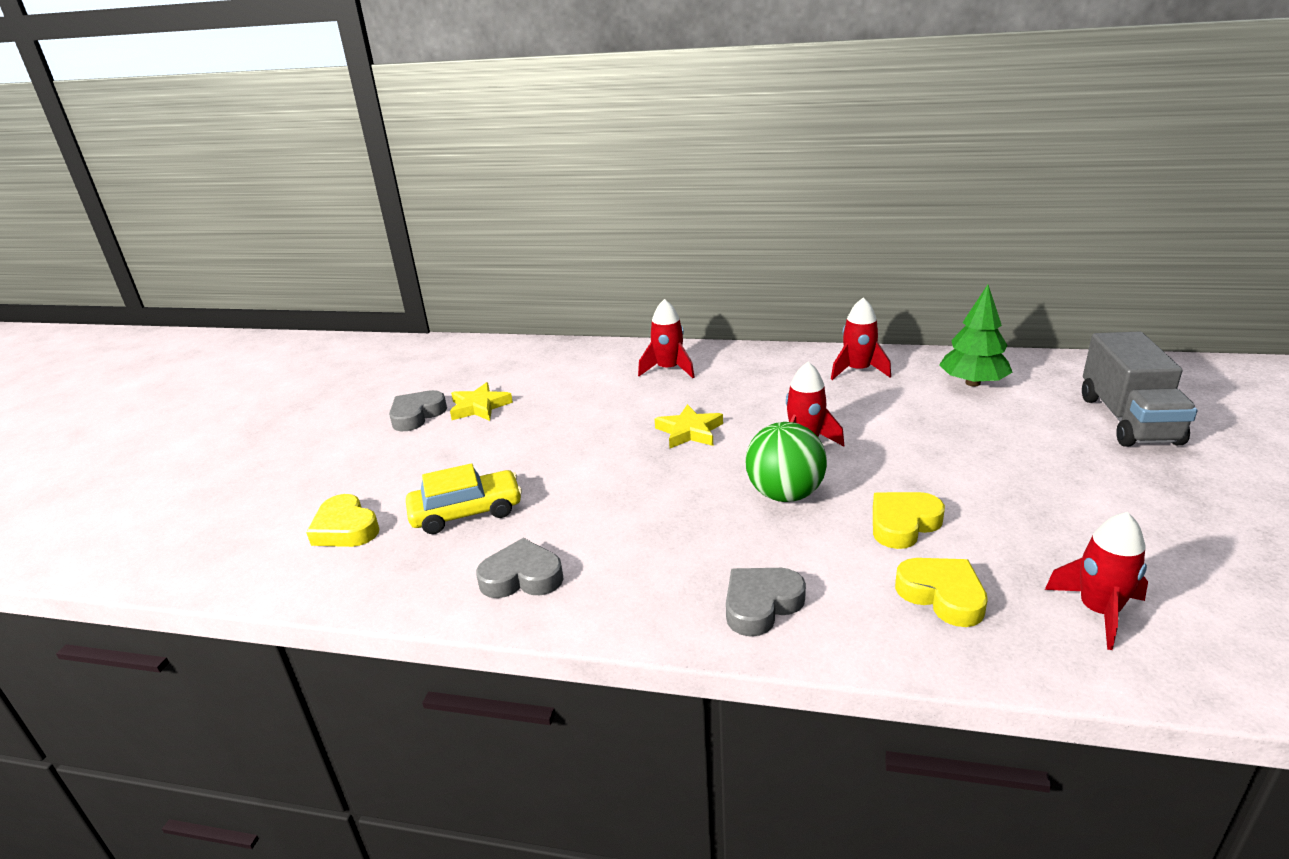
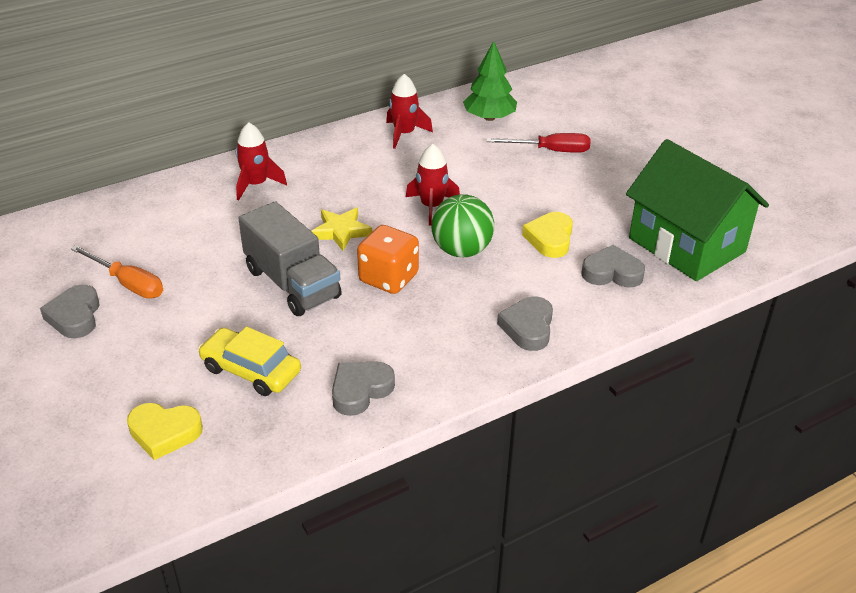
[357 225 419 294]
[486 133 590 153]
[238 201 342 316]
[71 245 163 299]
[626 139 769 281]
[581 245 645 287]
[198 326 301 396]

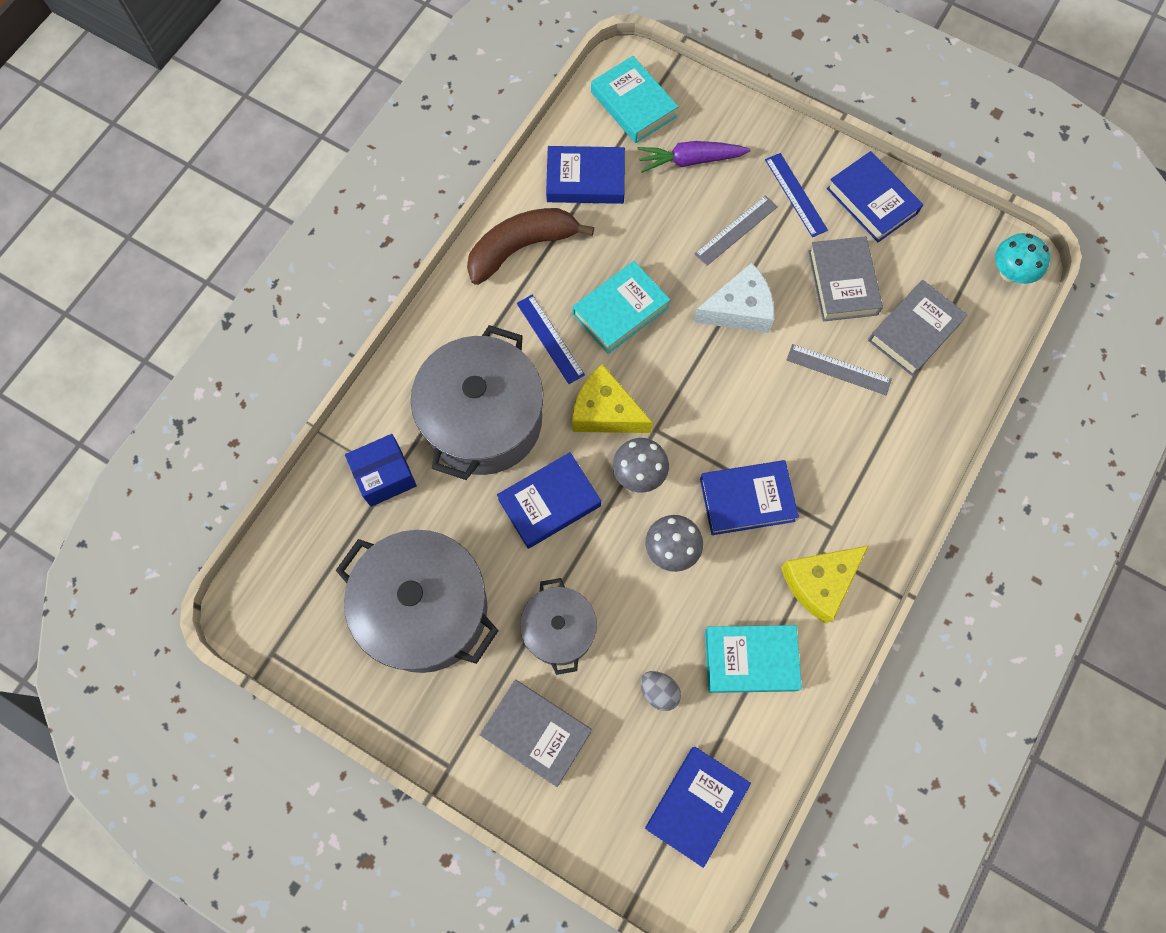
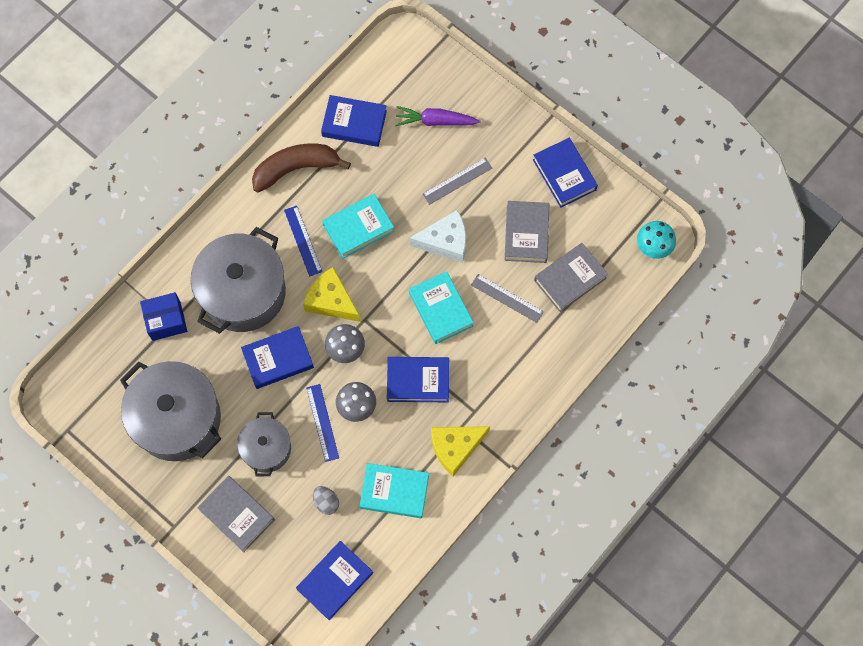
[409 271 474 344]
[306 384 339 462]

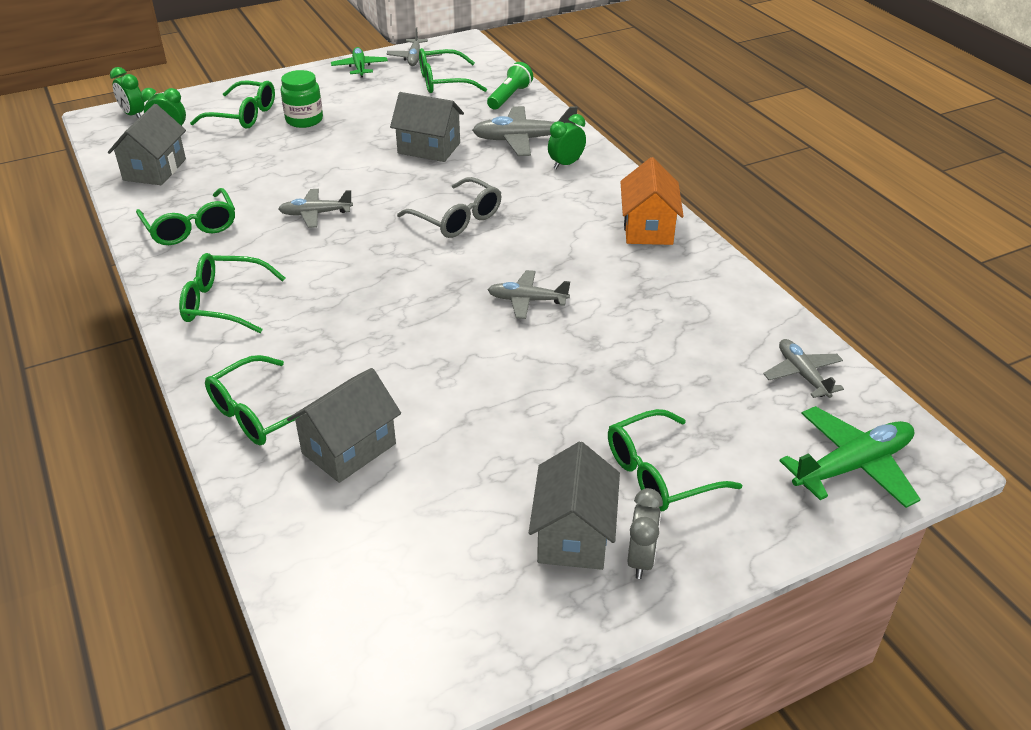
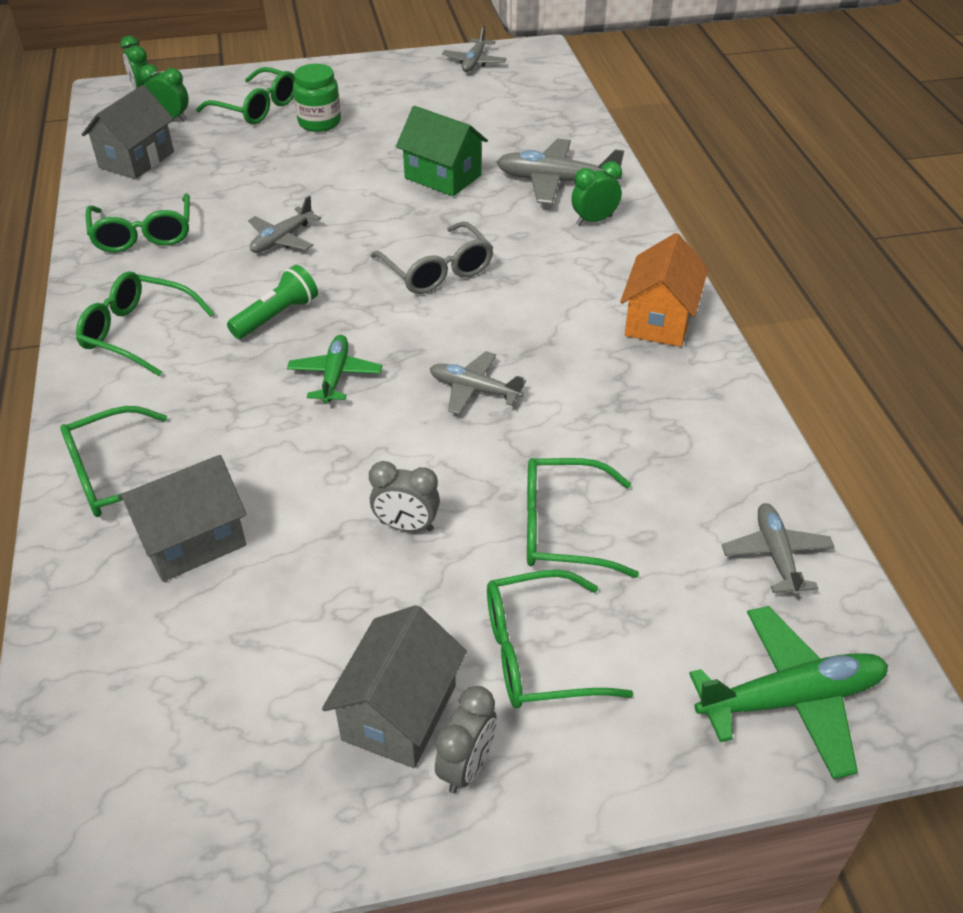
[369 461 440 531]
[287 335 382 404]
[527 458 639 578]
[227 265 318 339]
[396 106 488 197]
[248 196 321 253]

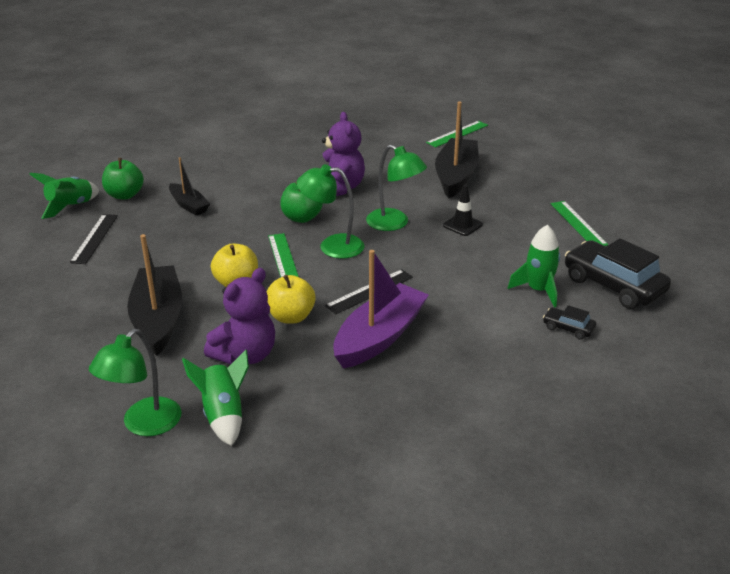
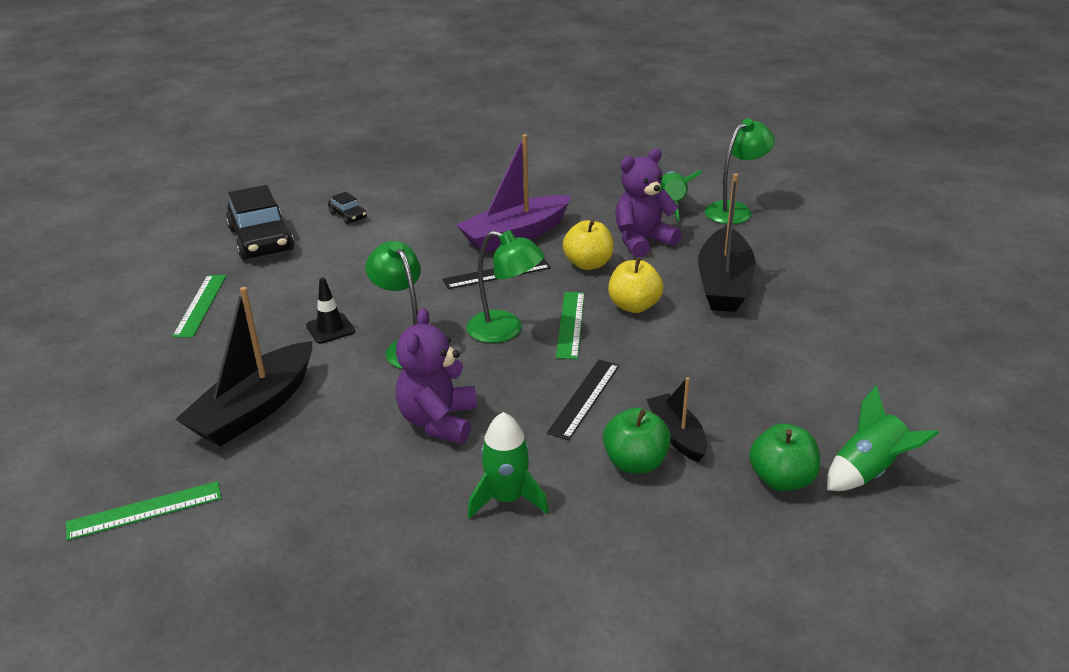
[547 360 619 440]
[603 408 671 473]
[468 412 549 519]

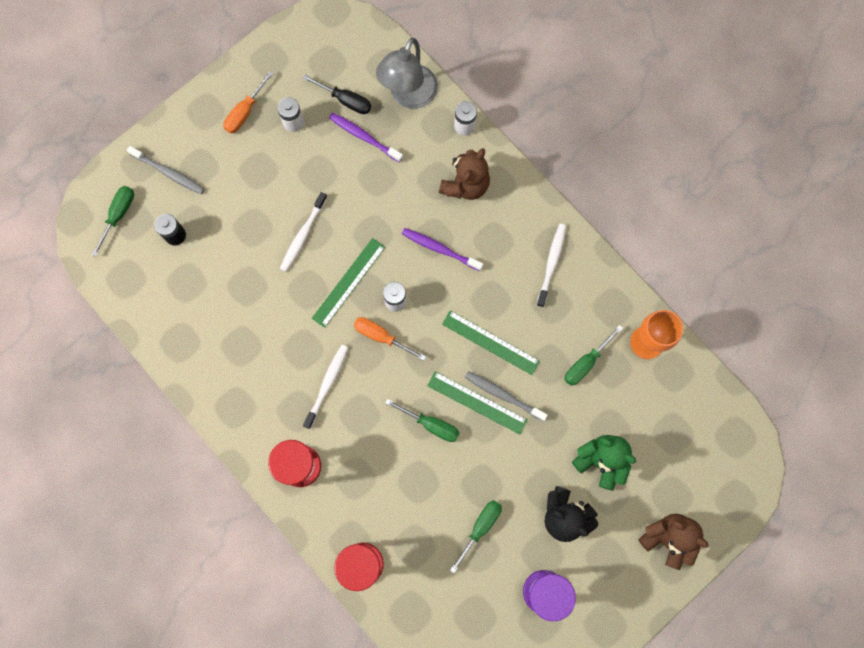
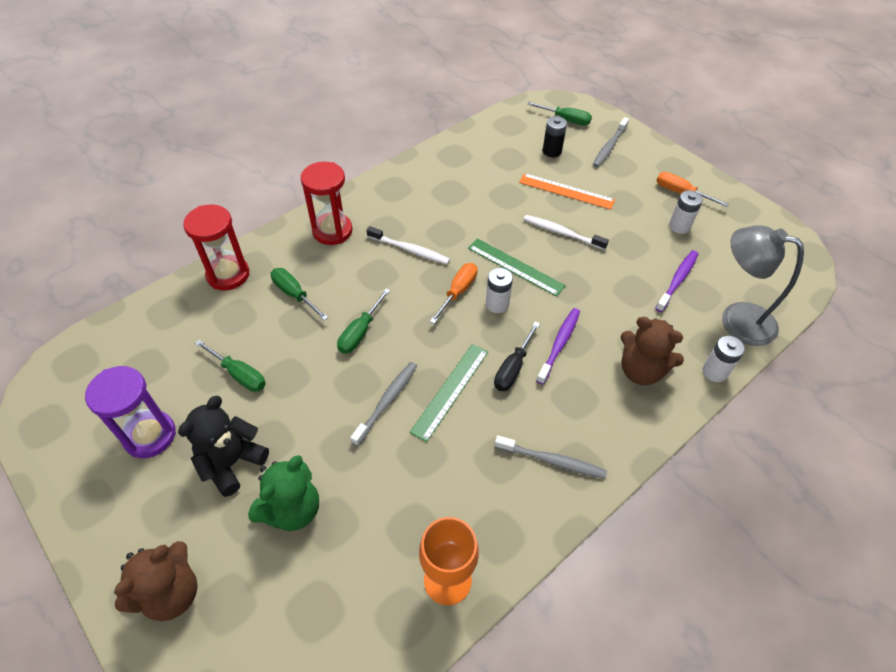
[427 372 527 434] (first image)
[519 173 615 210]
[494 322 540 391]
[270 268 329 321]
[495 435 607 479]

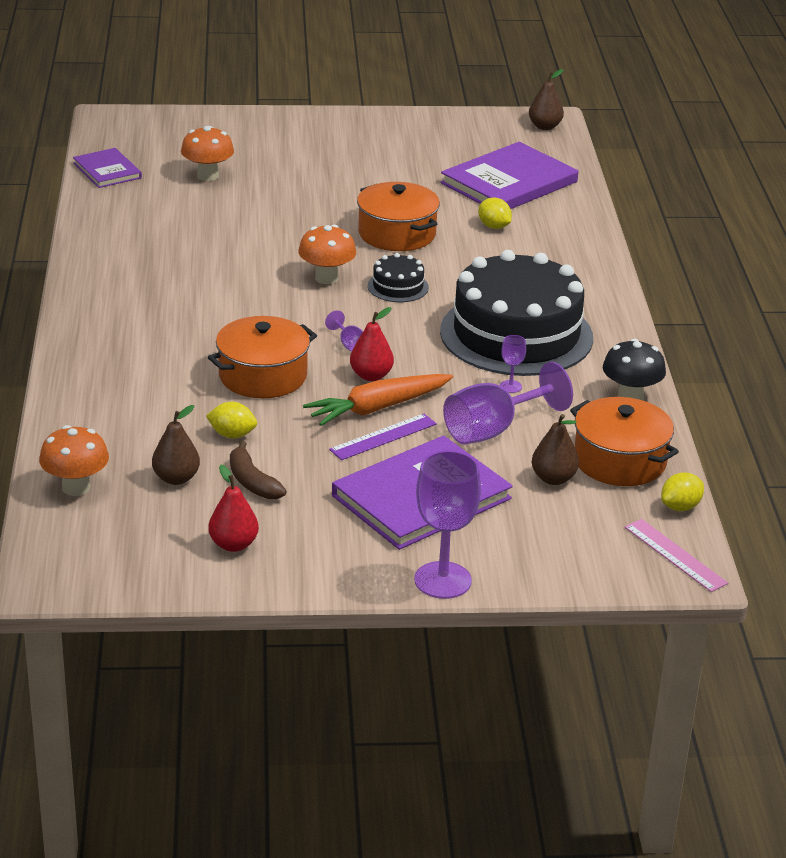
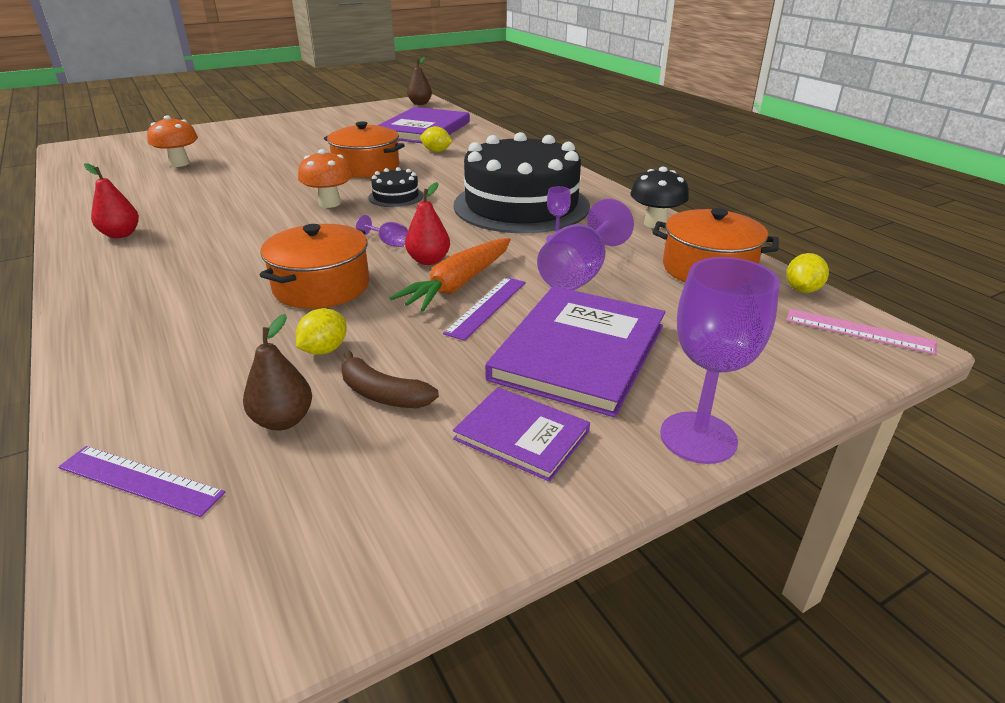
[532 414 579 485] (first image)
[453 387 590 482]
[84 163 139 238]
[58 446 225 517]
[296 308 347 355]

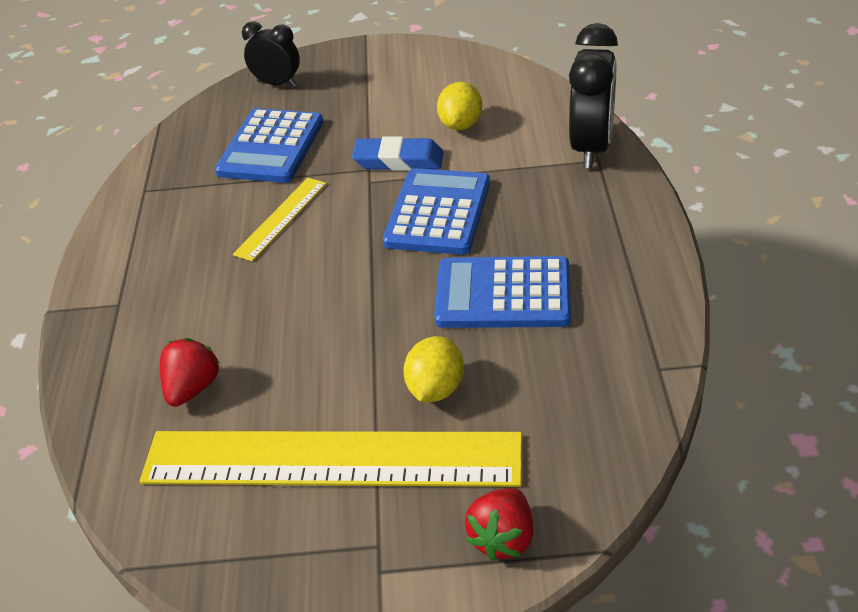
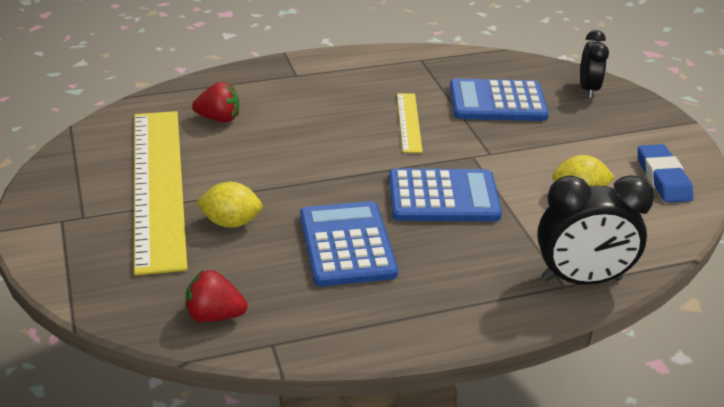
[638 144 693 203]
[185 270 248 322]
[397 93 423 153]

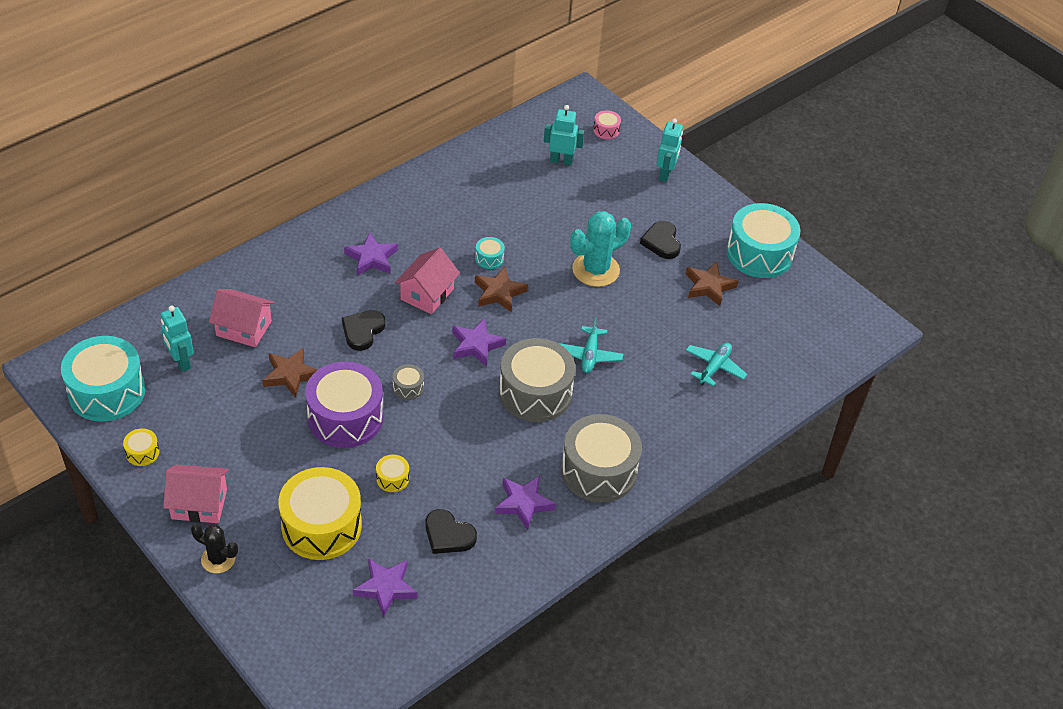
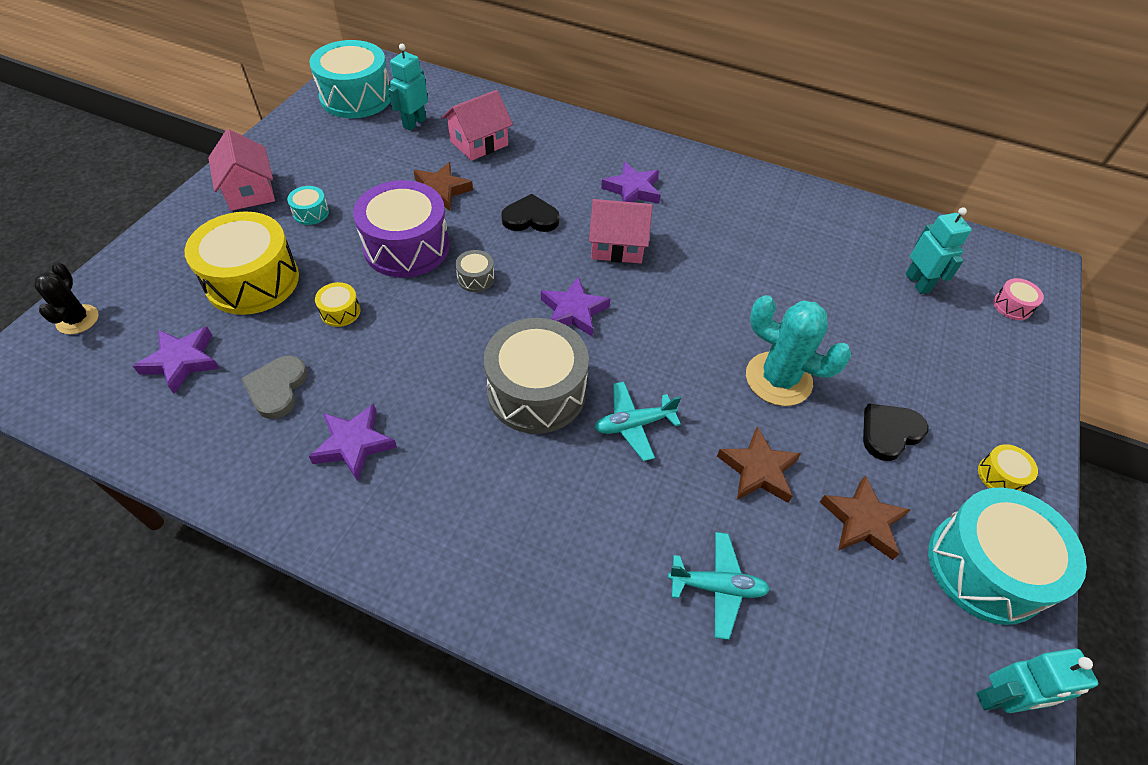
[561 414 642 503] (first image)
[978 444 1038 491]
[34 262 99 334]
[287 186 329 225]
[717 426 801 503]
[976 649 1098 713]
[241 355 308 419]
[442 90 513 161]

